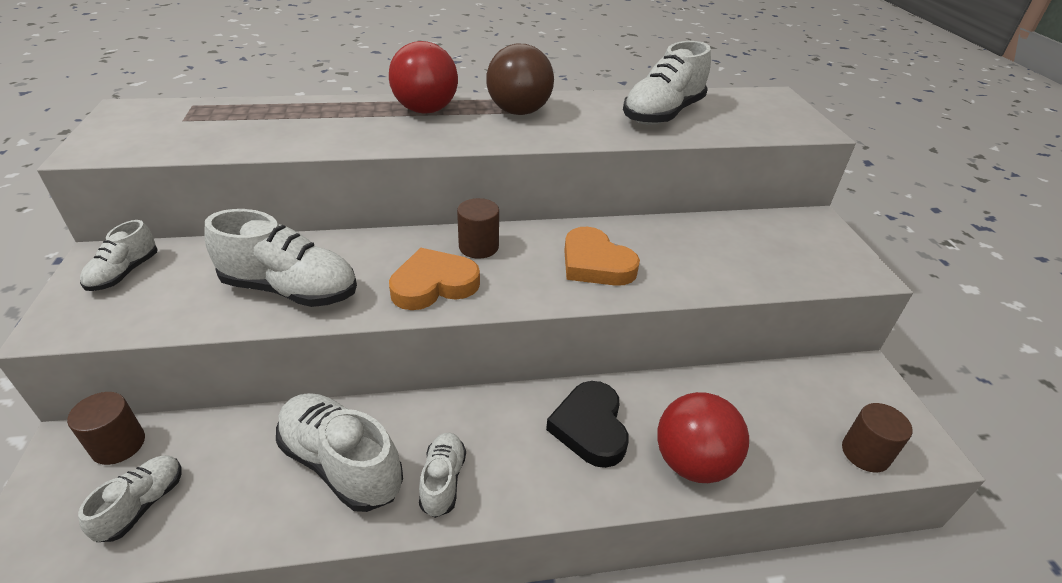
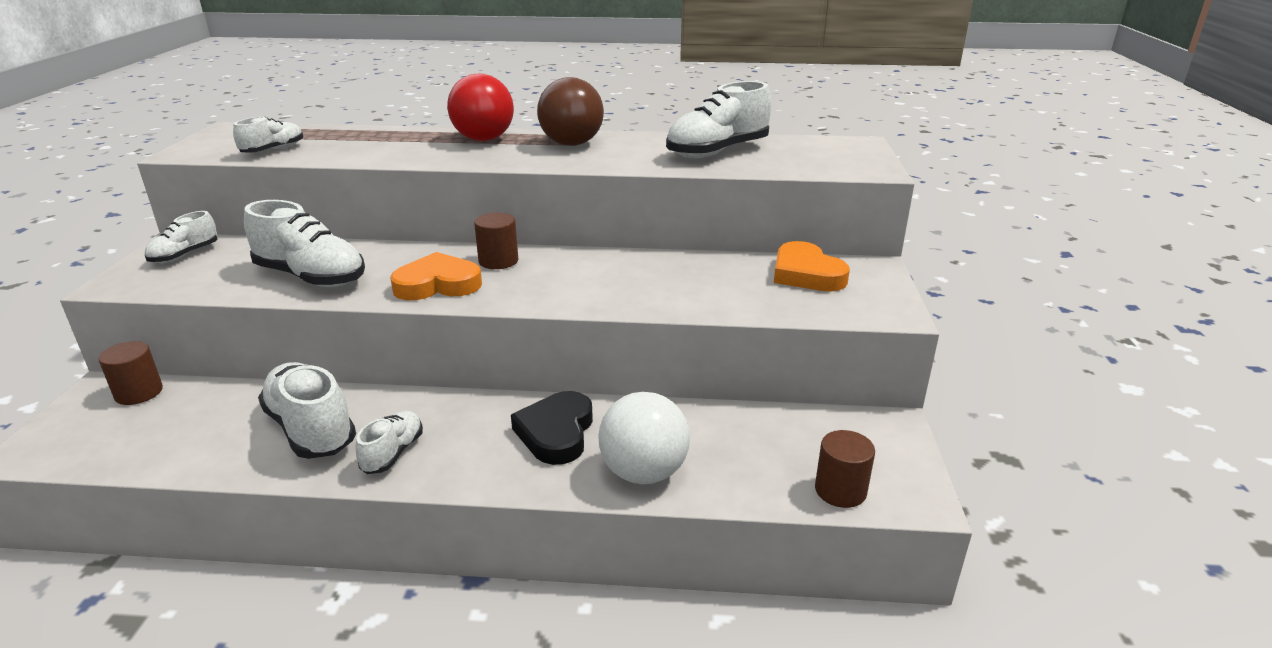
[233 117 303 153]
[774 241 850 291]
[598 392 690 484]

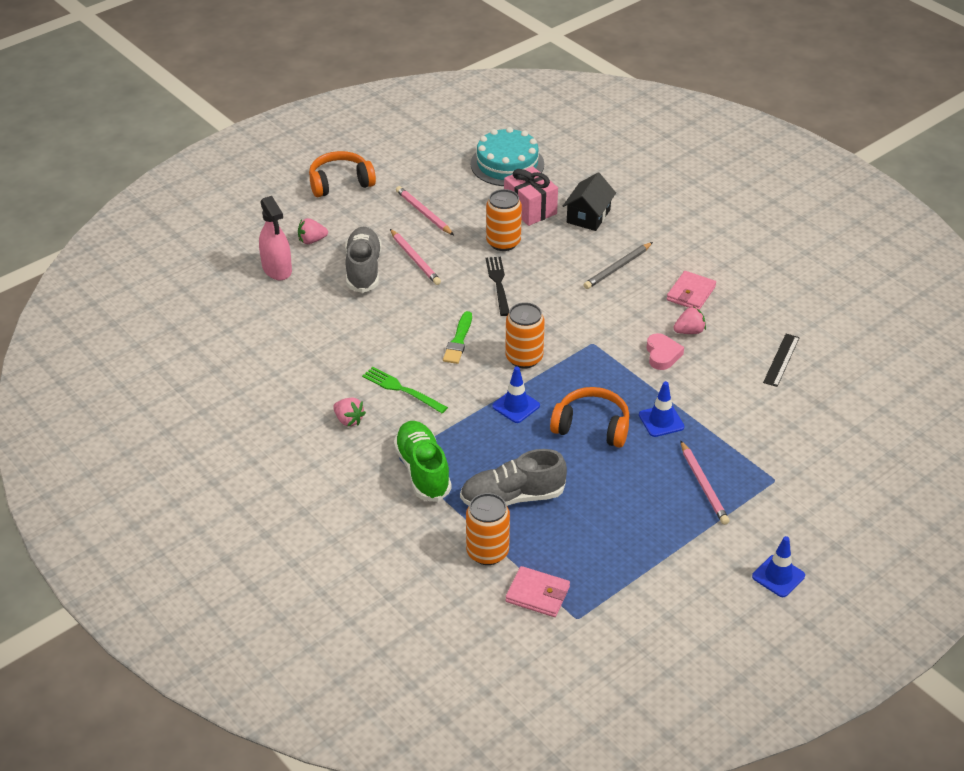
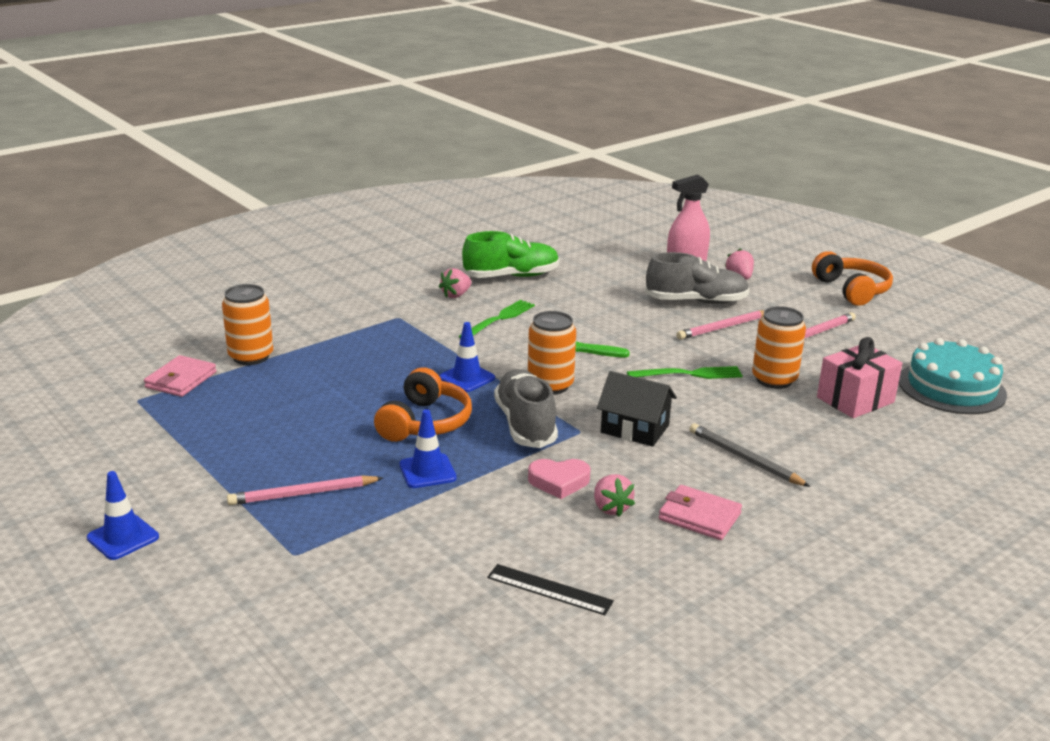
[462 231 559 278]
[494 369 558 448]
[597 371 677 447]
[627 366 743 379]

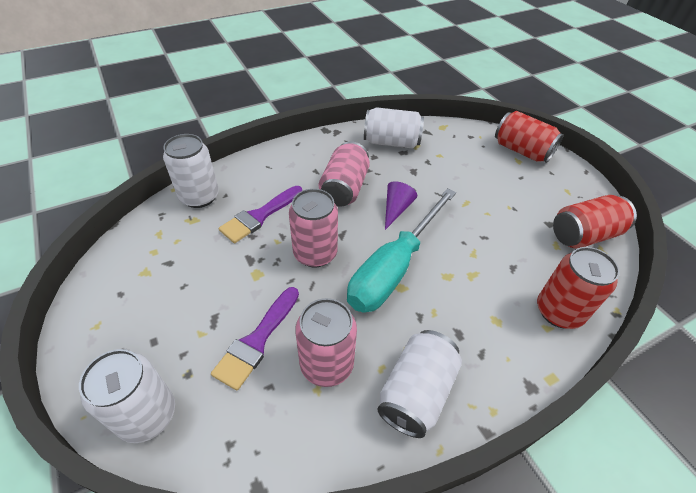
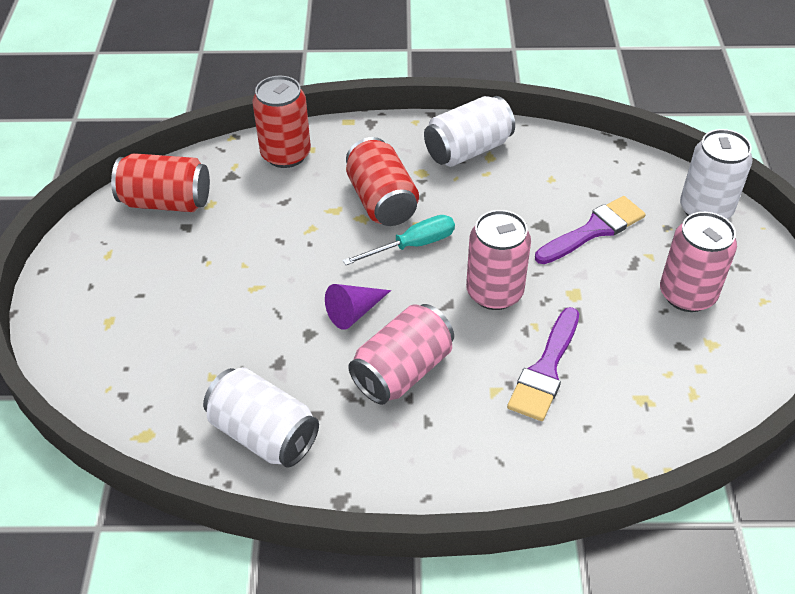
[163 134 219 208] (first image)
[660 212 737 312]
[346 137 419 226]
[507 307 579 421]
[343 215 455 265]

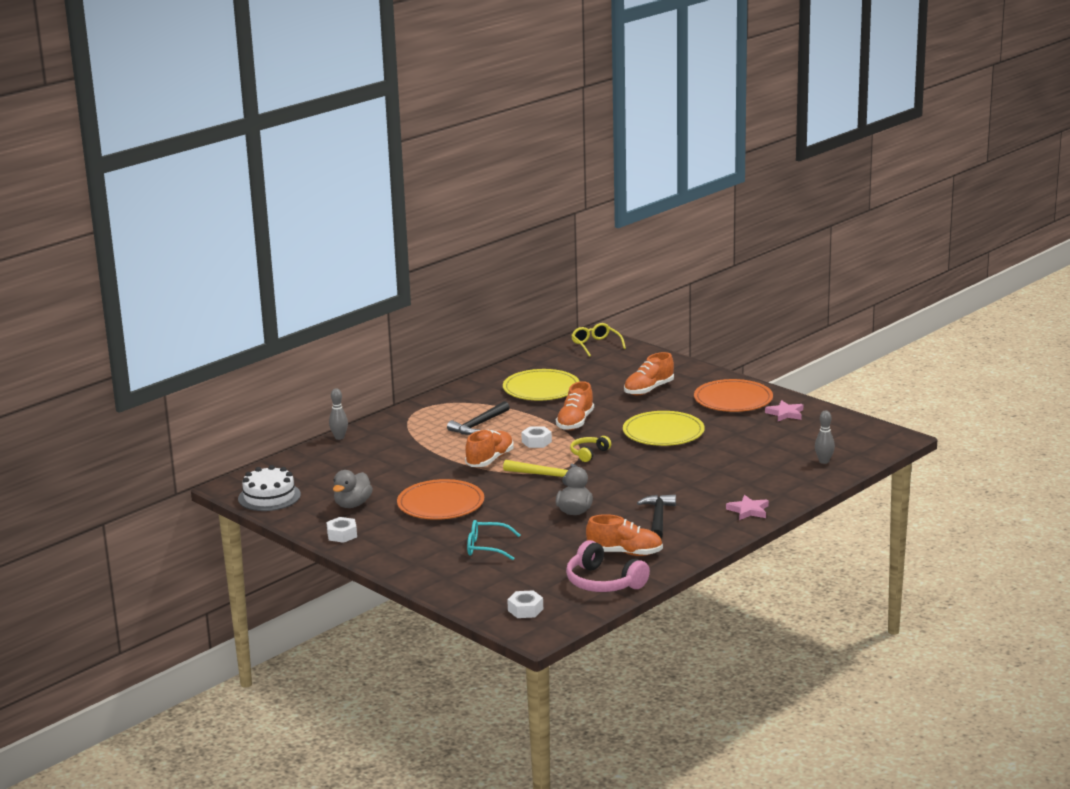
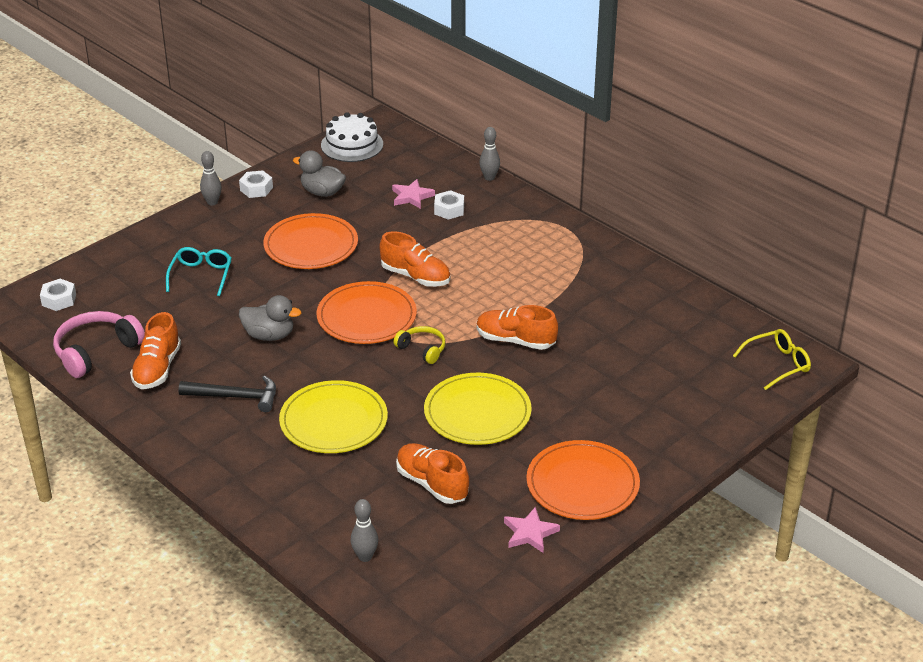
[447 401 510 435] (first image)
[200 151 222 205]
[279 380 388 453]
[434 190 464 220]
[396 443 469 504]
[392 179 435 209]
[317 281 417 344]

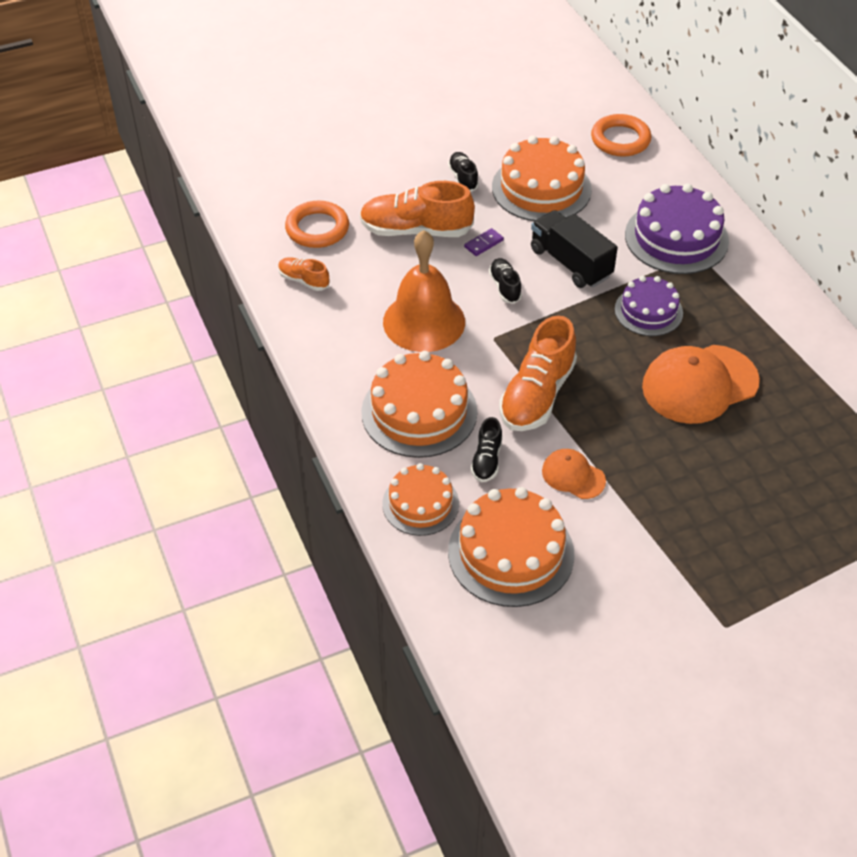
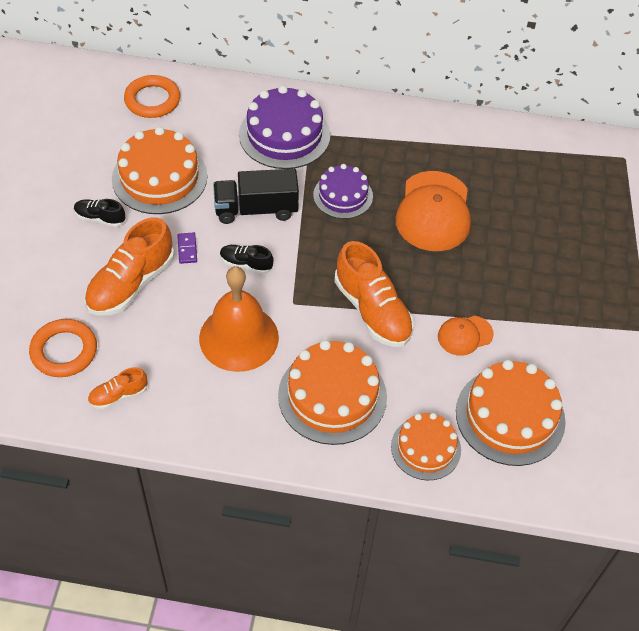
[471 417 502 482] (first image)

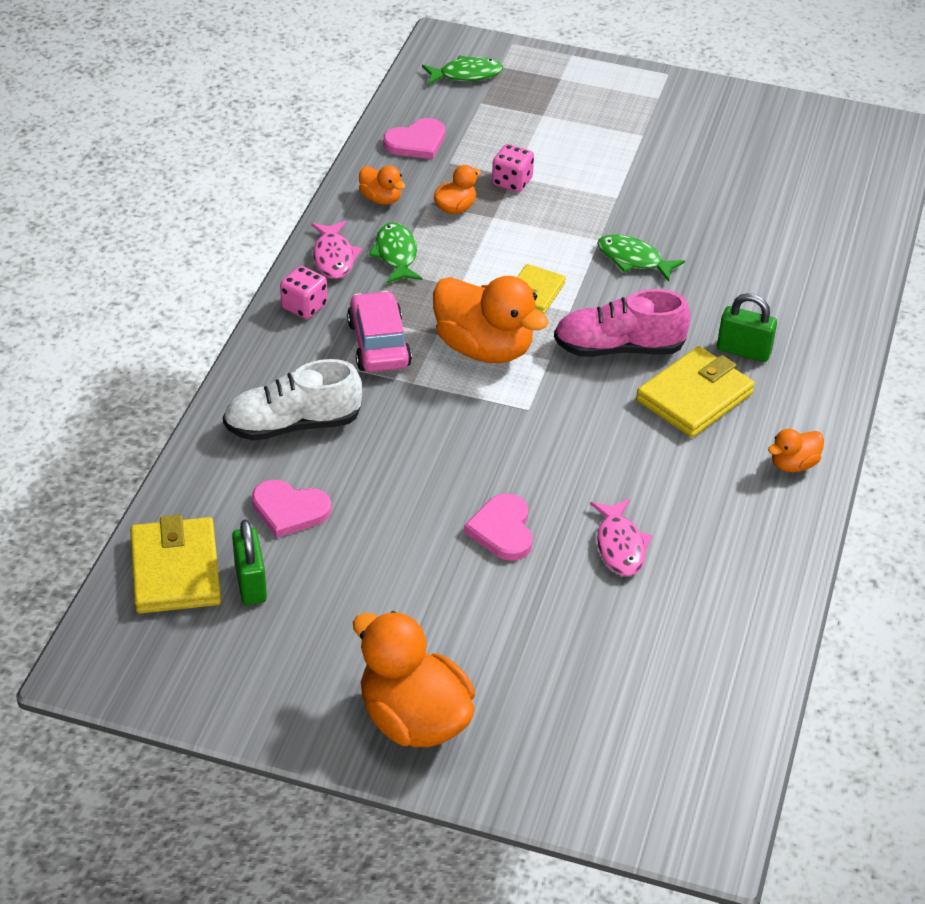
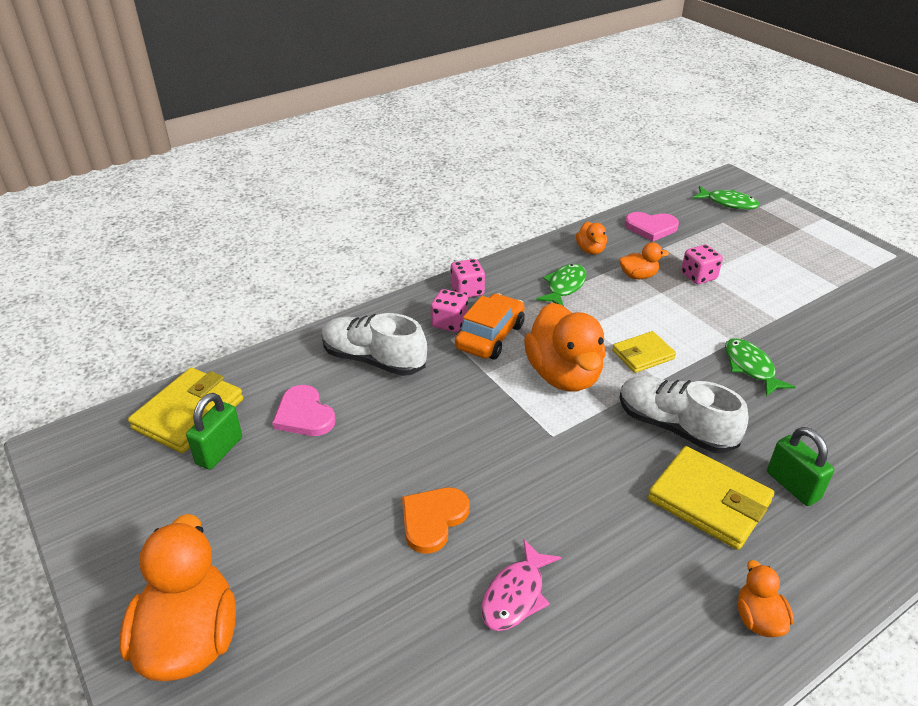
[311 221 362 279] (first image)
[431 289 468 332]
[455 293 525 360]
[402 488 470 553]
[619 376 749 453]
[648 446 774 550]
[738 560 794 637]

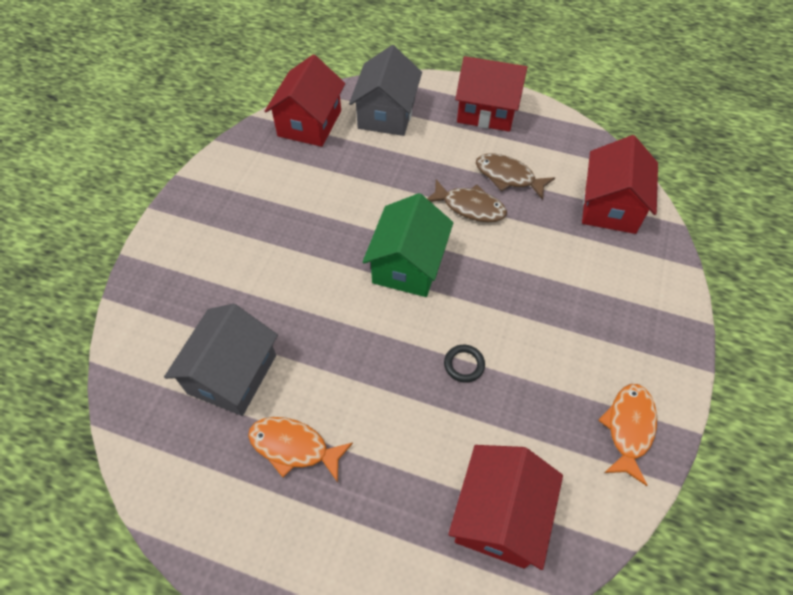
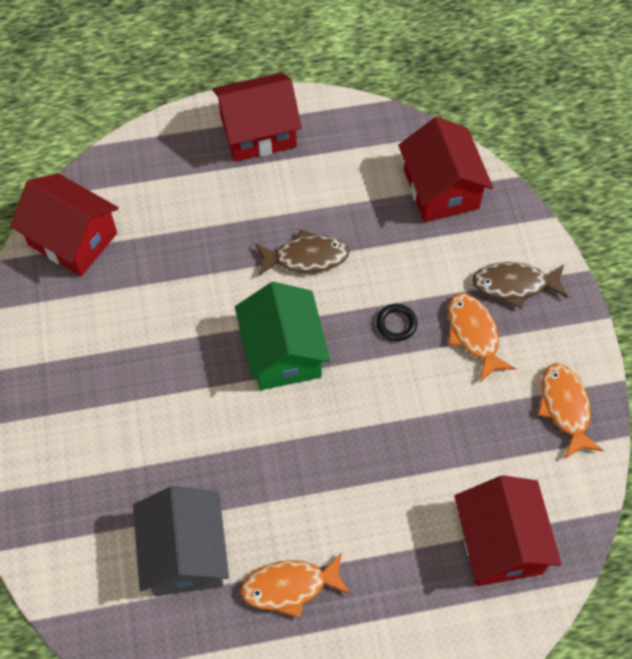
[349 45 422 136] (first image)
[448 293 516 382]
[376 304 417 341]
[472 262 568 309]
[11 173 119 276]

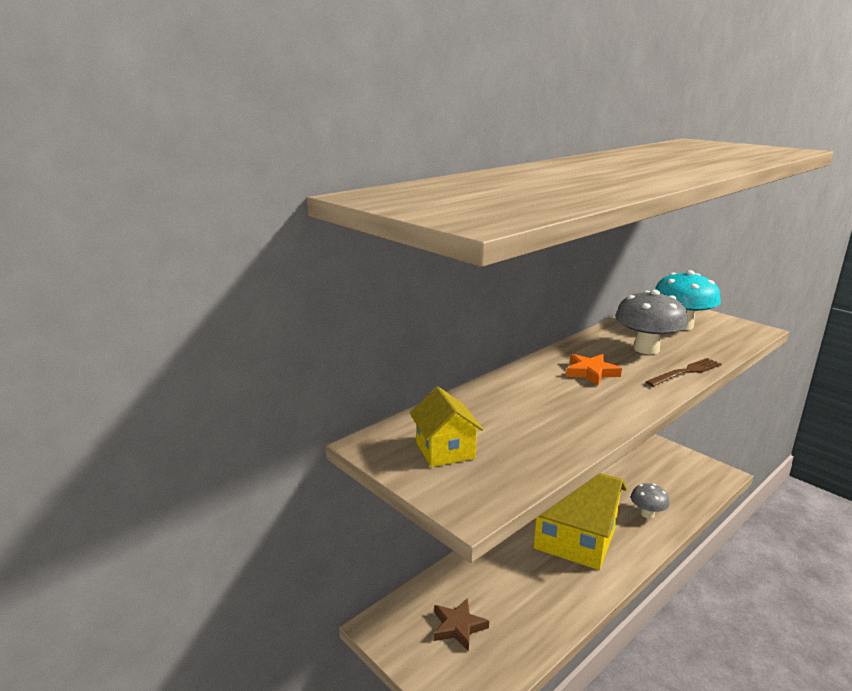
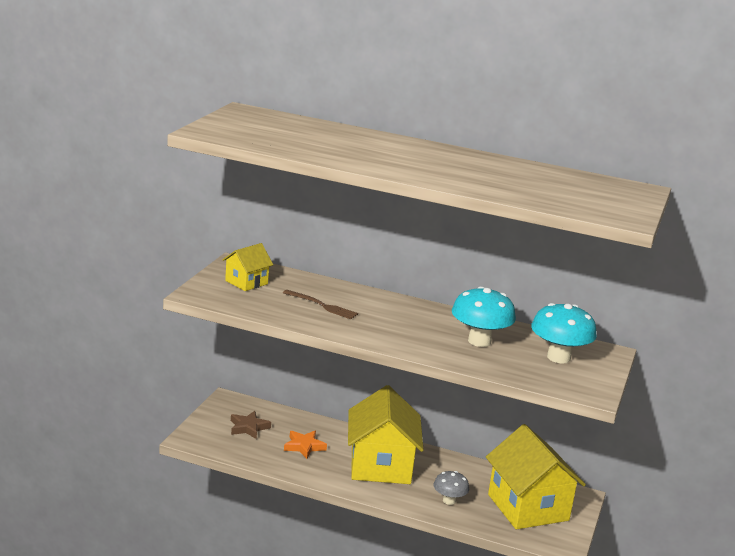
[486 424 586 529]
[284 431 327 459]
[283 290 358 319]
[452 286 516 347]

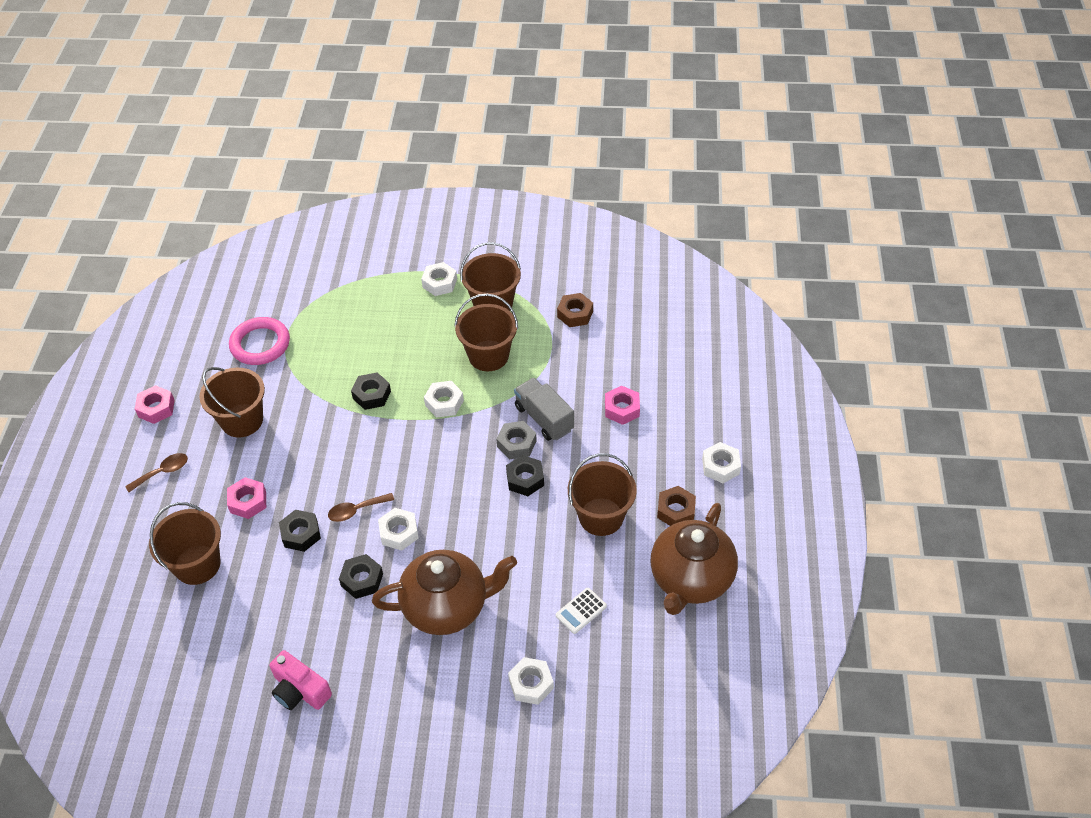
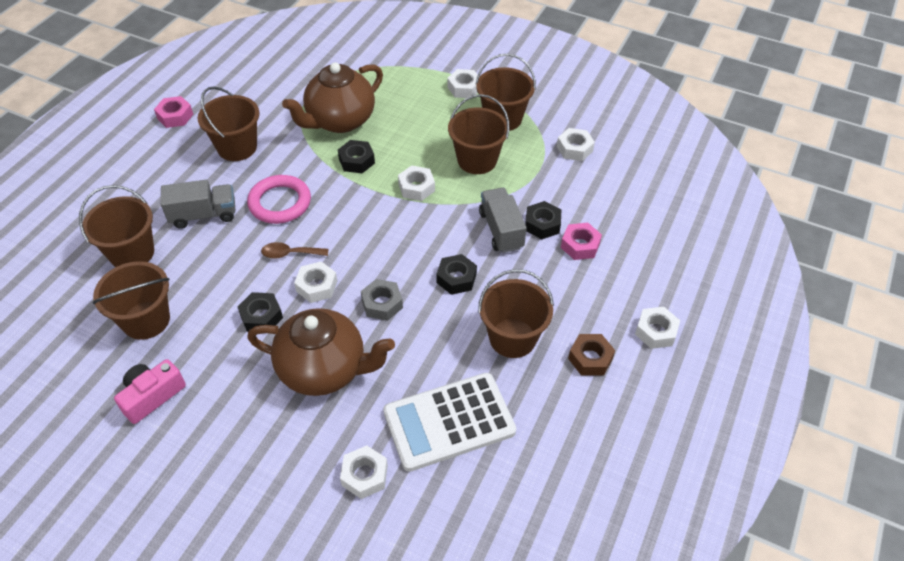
[125 453 188 492] (first image)
[93 261 170 340]
[247 175 311 224]
[525 201 561 239]
[361 279 403 321]
[282 62 383 133]
[161 180 235 229]
[557 128 595 161]
[114 359 186 424]
[383 373 516 472]

